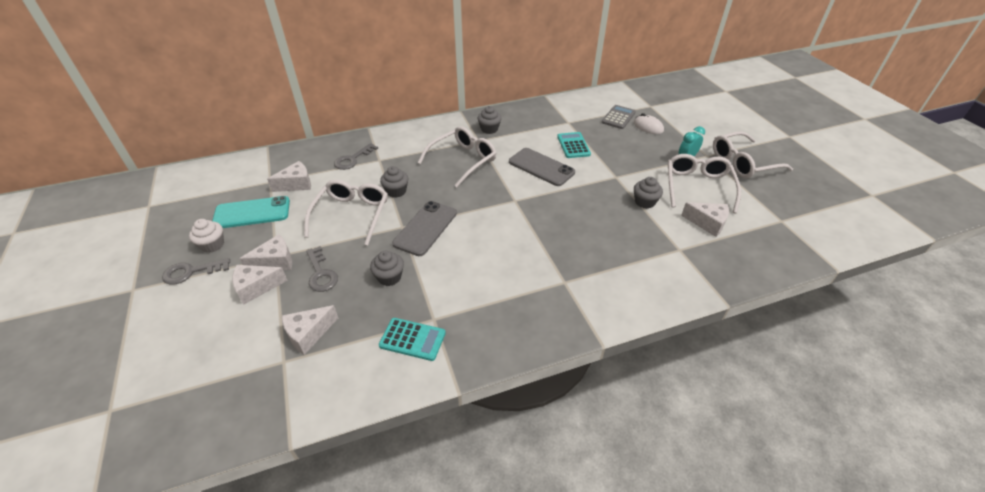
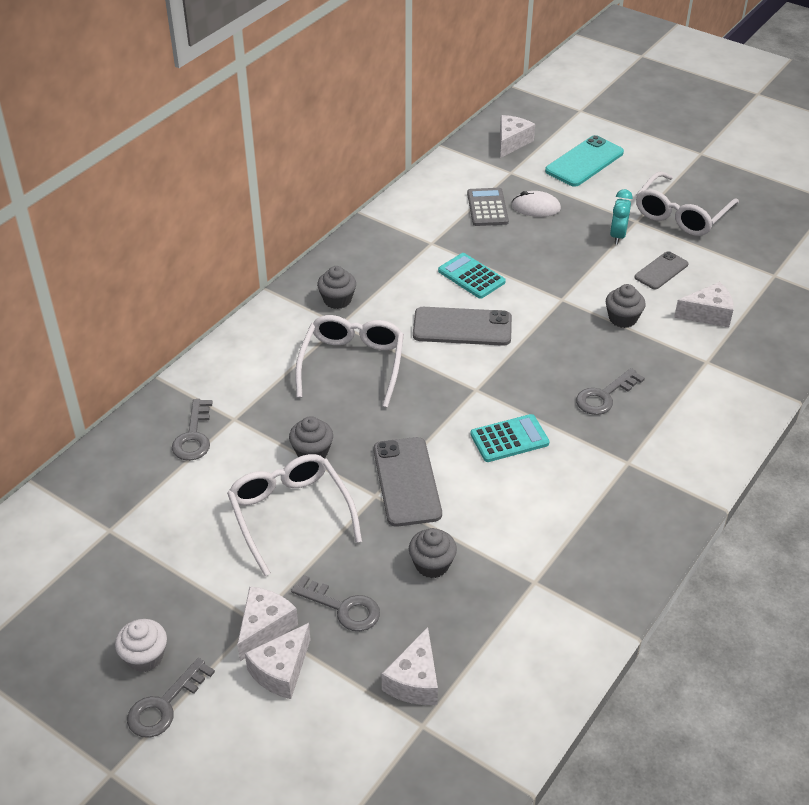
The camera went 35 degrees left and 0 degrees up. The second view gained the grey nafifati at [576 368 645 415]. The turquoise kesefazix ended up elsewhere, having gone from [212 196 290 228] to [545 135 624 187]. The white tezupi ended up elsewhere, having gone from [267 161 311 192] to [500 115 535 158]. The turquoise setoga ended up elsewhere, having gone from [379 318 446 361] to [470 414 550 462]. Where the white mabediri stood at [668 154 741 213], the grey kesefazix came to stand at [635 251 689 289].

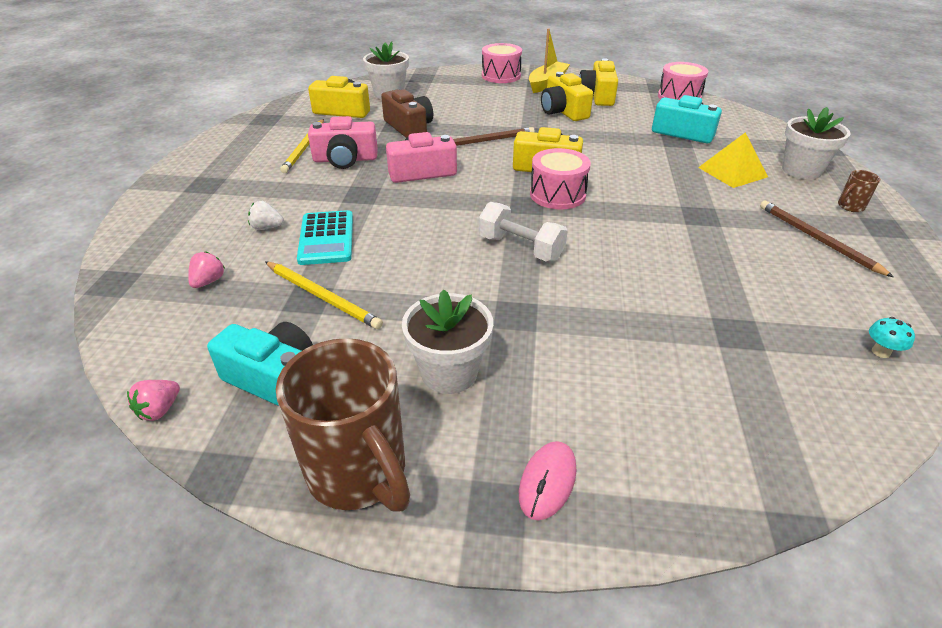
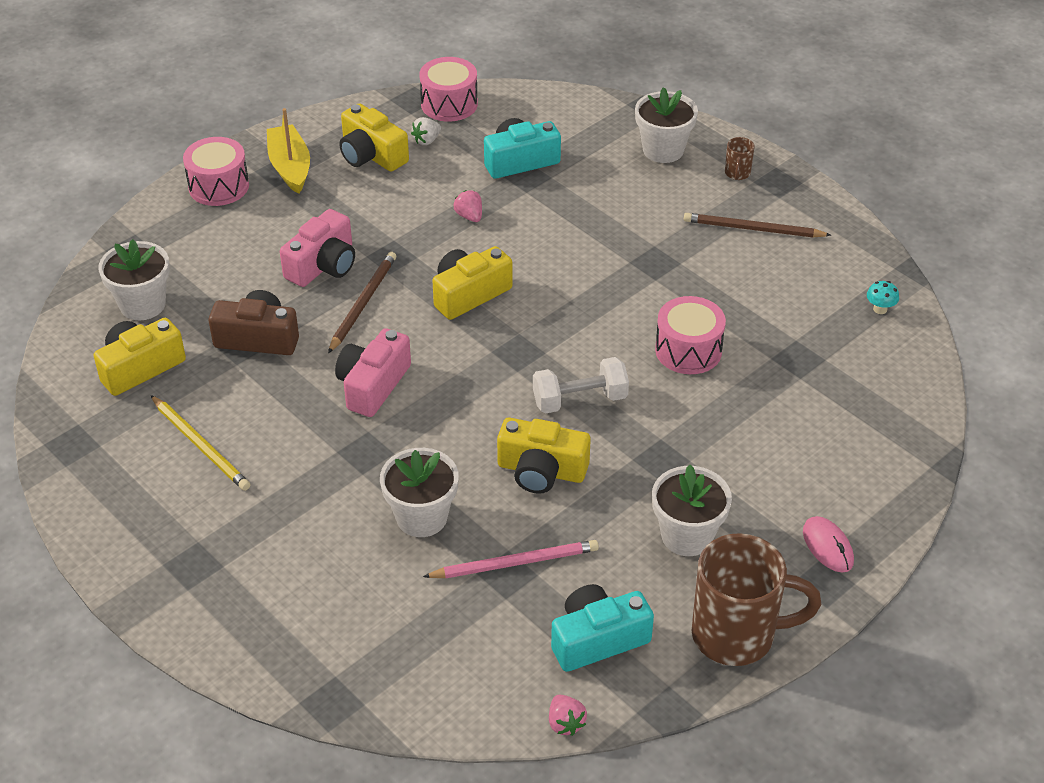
The camera went 50 degrees left and 5 degrees up. The second view lost the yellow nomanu at [698 132 768 188]. The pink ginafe ended up elsewhere, having gone from [188 251 225 288] to [454 190 482 222]. The white ginafe ended up elsewhere, having gone from [248 201 284 230] to [411 117 441 145]. The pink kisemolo ended up elsewhere, having gone from [308 116 378 169] to [280 209 355 287]. The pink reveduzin ended up elsewhere, having gone from [530 148 591 209] to [655 296 726 374]. The yellow kisemolo ended up elsewhere, having gone from [541 72 593 121] to [497 418 591 494]. Where the turquoise setoga stood at [297 210 353 265], the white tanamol came to stand at [380 448 459 537]. What was the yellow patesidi at [265 261 383 329] turned into the pink patesidi at [423 540 599 579].

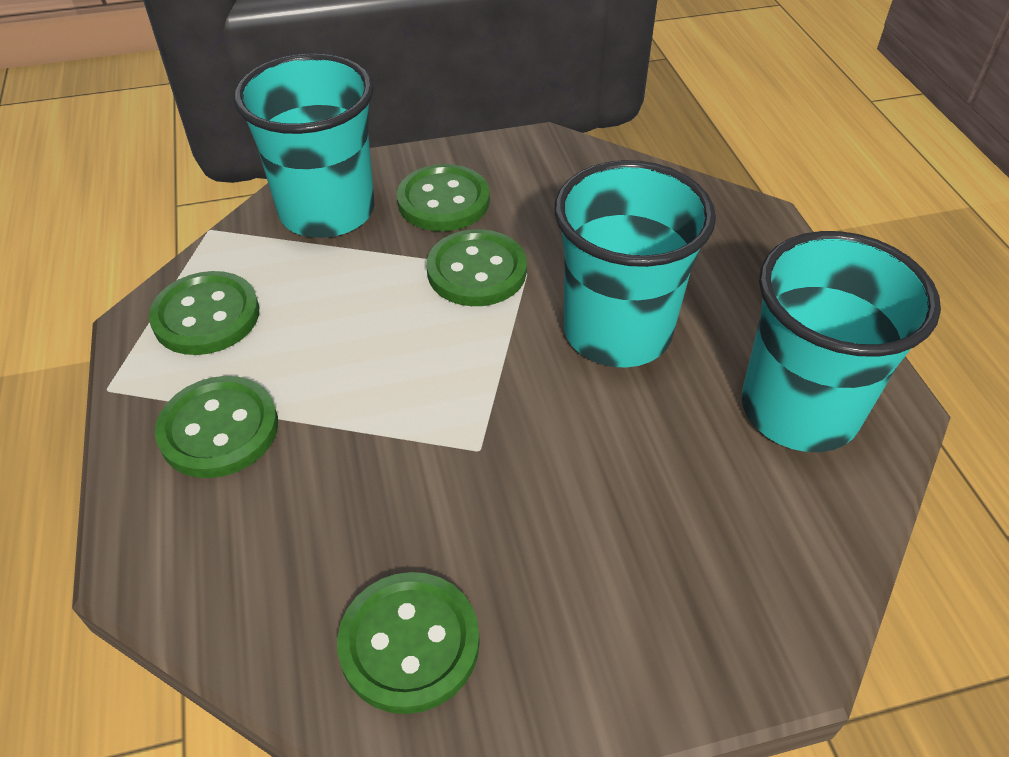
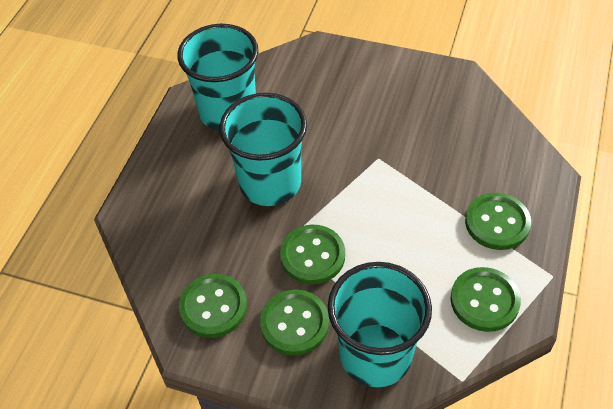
The camera went 145 degrees left and 5 degrees up. The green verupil ended up elsewhere, having gone from [337 572 480 714] to [179 274 247 338].

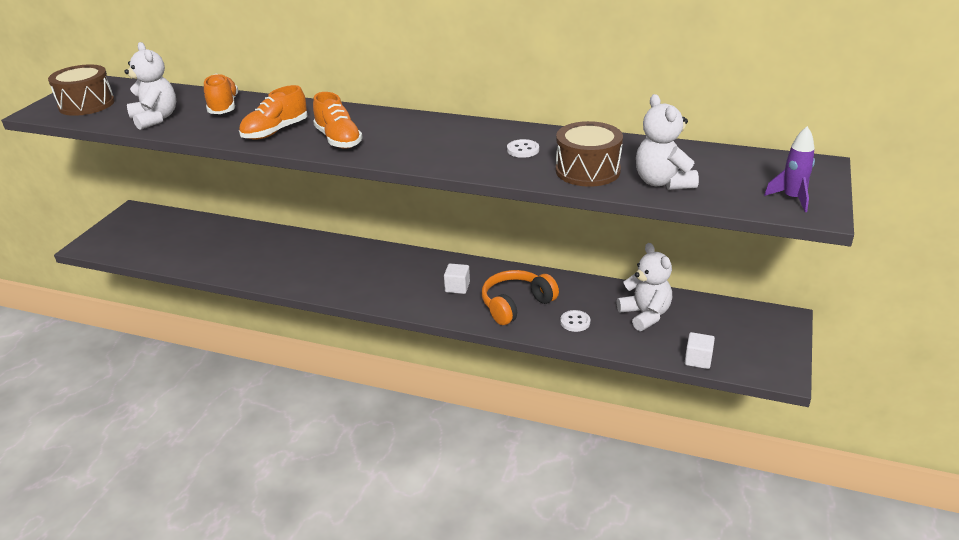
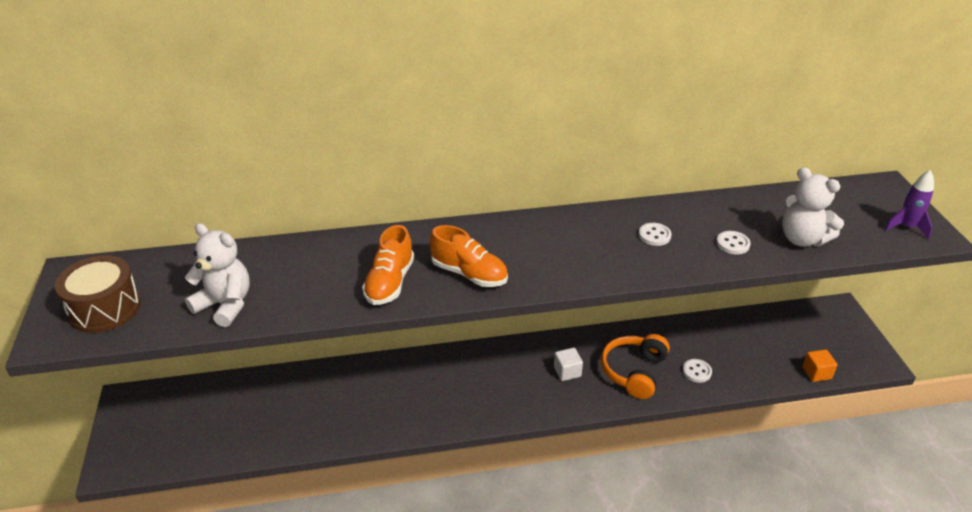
The camera went 30 degrees left and 5 degrees up. The second view lost the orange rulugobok at [204 74 238 114]. The second view lost the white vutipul at [617 243 672 331]. Where the brown reveduzin stood at [556 121 623 187], the white verupil came to stand at [716 231 751 254]. What was the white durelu at [685 332 715 369] turned into the orange durelu at [802 349 838 382].

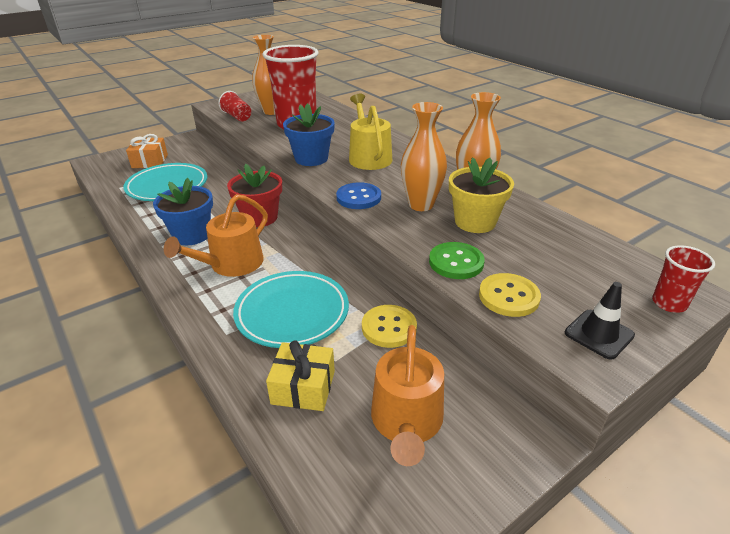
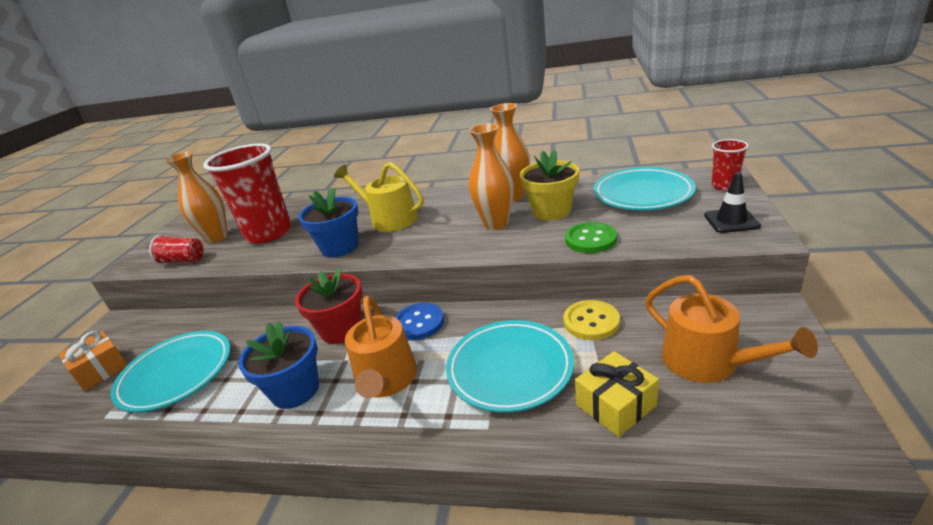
The camera went 40 degrees left and 5 degrees down. The second view lost the yellow verupil at [479 273 541 317]. The second view gained the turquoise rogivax at [593 167 696 210]. The blue verupil ended up elsewhere, having gone from [336 182 381 209] to [395 303 444 340].

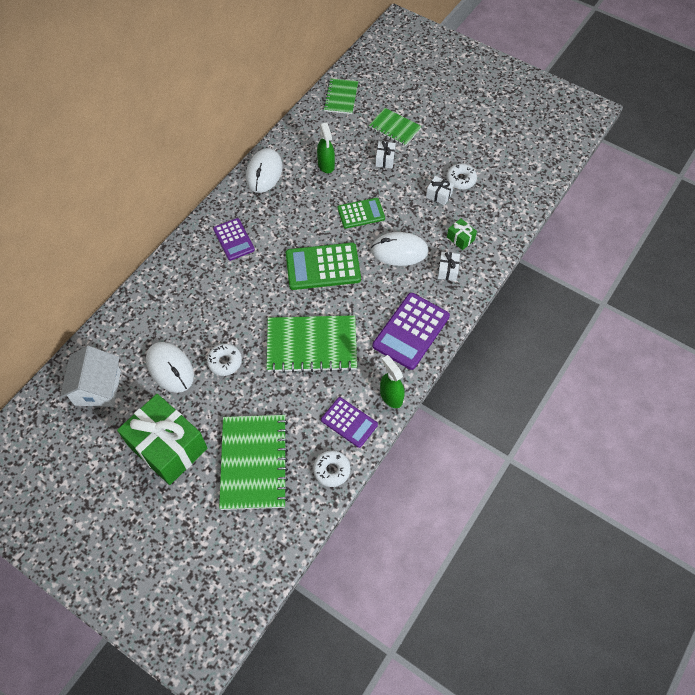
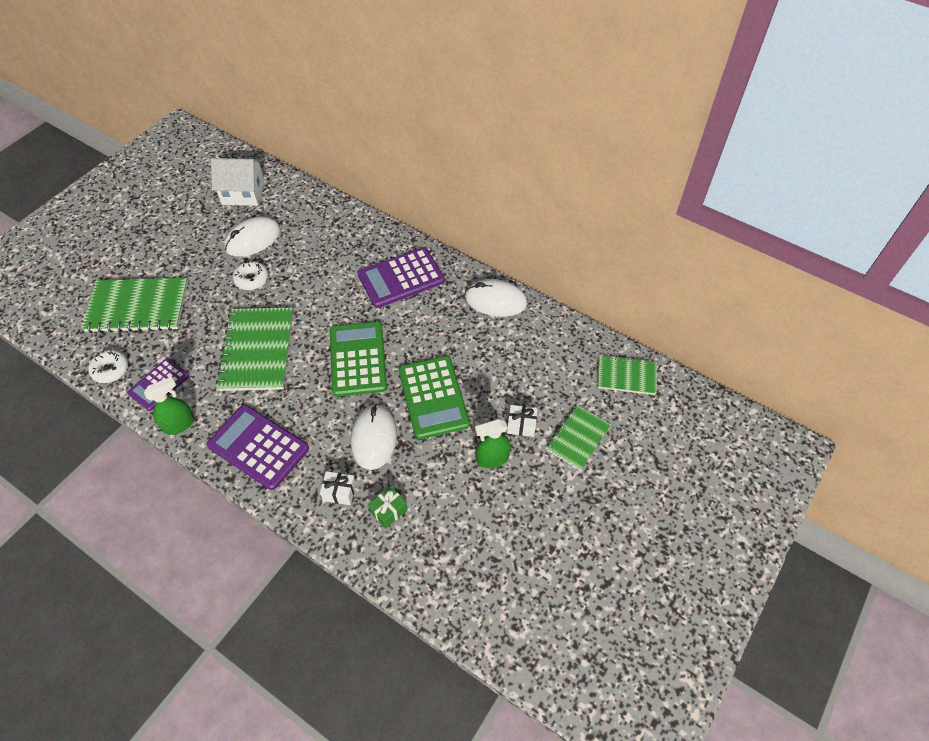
The camera went 90 degrees right and 5 degrees down. The second view lost the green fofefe at [117 394 208 485]. The second view lost the white fofefe at [426 176 454 205]. The second view lost the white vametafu at [446 164 477 190]. The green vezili ended up elsewhere, having gone from [317 123 335 173] to [475 419 511 468]. The size of the purple setoga at [213 218 255 261] changed by a factor of 1.60. The size of the green setoga at [338 198 385 229] changed by a factor of 1.60.

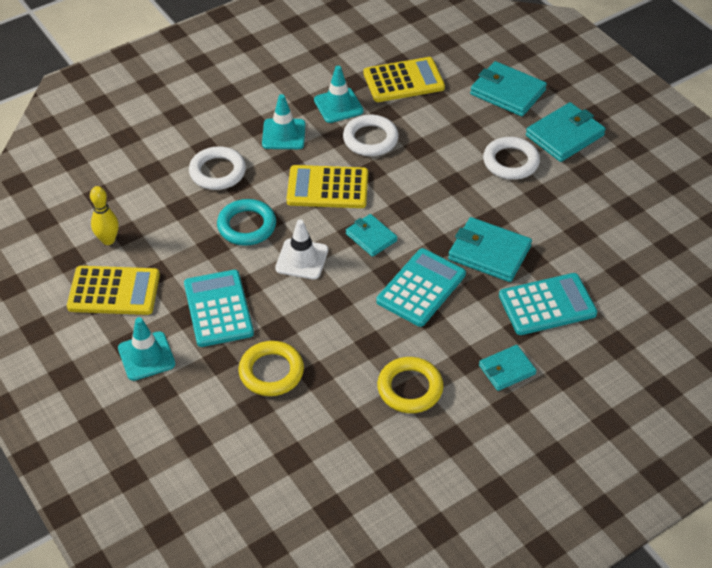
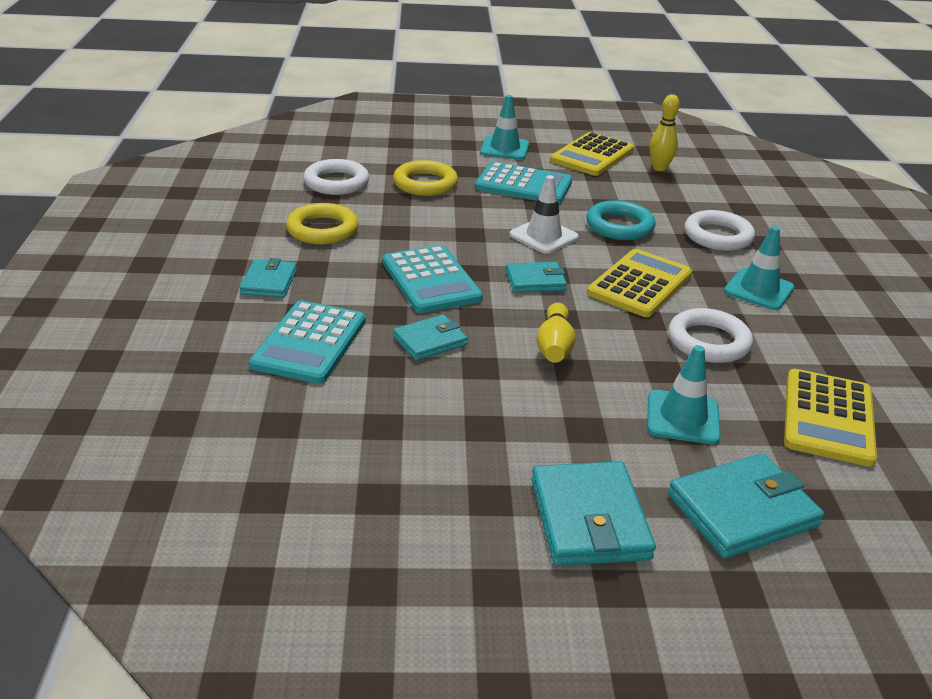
The camera went 120 degrees right and 15 degrees down. The second view gained the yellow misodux at [536 303 576 363]. The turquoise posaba ended up elsewhere, having gone from [314 66 364 123] to [647 345 721 444]. The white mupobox ended up elsewhere, having gone from [483 137 540 180] to [303 159 369 195]. The size of the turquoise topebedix at [448 217 532 282] changed by a factor of 0.62.

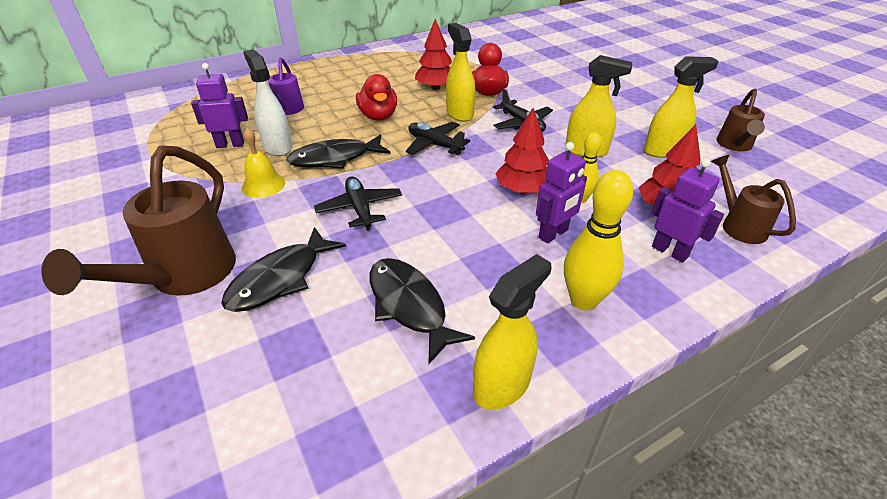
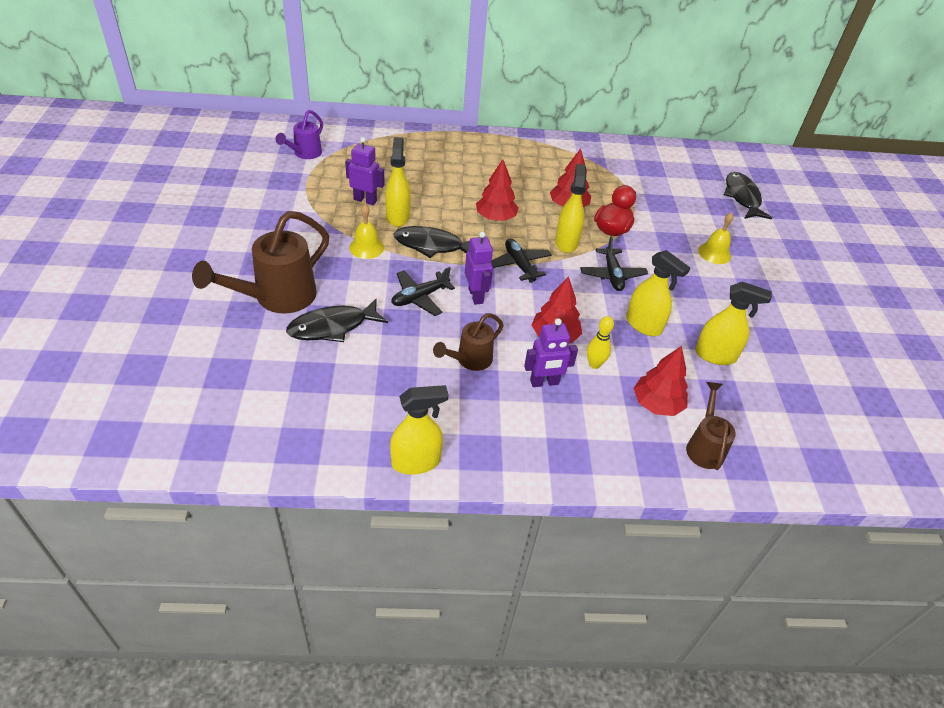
The camera went 25 degrees right and 5 degrees up. The second view lost the yellow misodux at [564 170 633 311]. The second view gained the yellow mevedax at [698 212 734 264]. The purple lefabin ended up elsewhere, having gone from [268 57 304 115] to [275 110 323 159]. The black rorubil ended up elsewhere, having gone from [369 258 475 364] to [724 172 772 219]. The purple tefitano ended up elsewhere, having gone from [651 158 724 263] to [465 232 493 305]. The brown lefabin ended up elsewhere, having gone from [717 88 765 152] to [433 313 504 371]. Where the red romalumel stood at [356 74 397 121], the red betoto came to stand at [476 159 519 221]. What was the white vezili at [243 49 292 156] turned into the yellow vezili at [385 137 410 227]. The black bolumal at [314 176 402 230] ended up facing another way, 135 degrees counterclockwise from before.

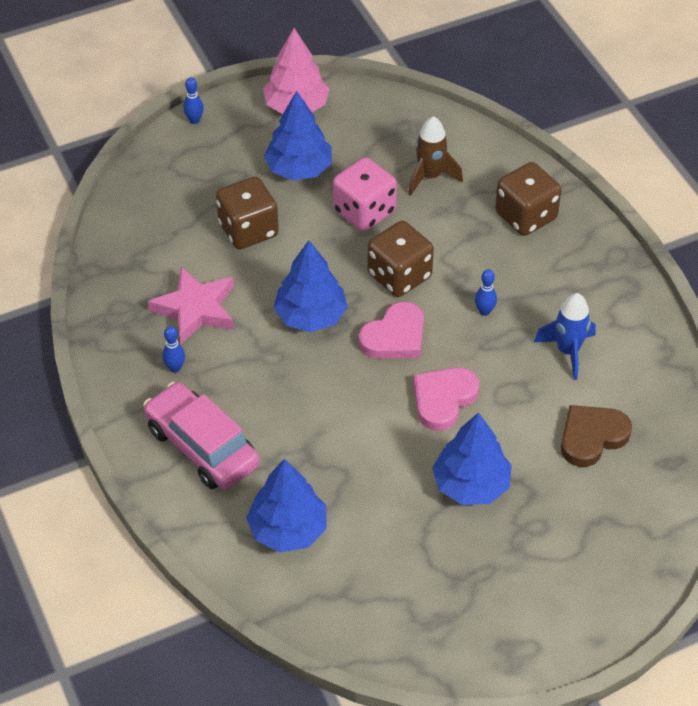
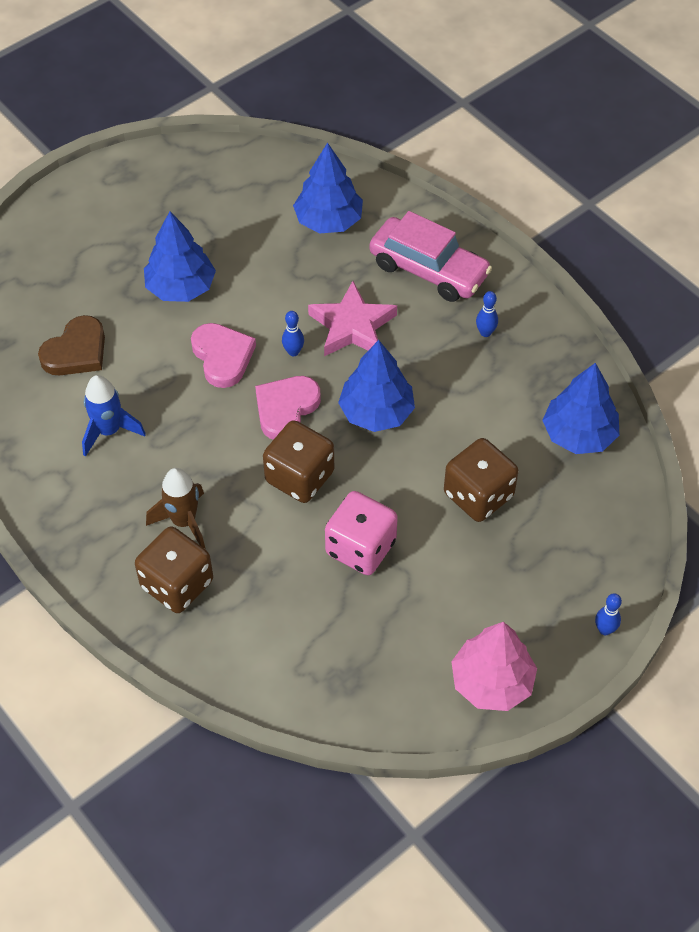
The camera went 165 degrees right and 5 degrees up. The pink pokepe ended up elsewhere, having gone from [148 267 234 345] to [308 281 397 356]. The blue betoto ended up elsewhere, having gone from [264 91 332 180] to [542 363 620 454]. The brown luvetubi ended up elsewhere, having gone from [408 116 463 196] to [146 468 205 549]. The blue misodux ended up elsewhere, having gone from [475 269 497 316] to [282 311 304 356]. The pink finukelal at [414 367 479 431] ended up facing another way, 45 degrees counterclockwise from before.

